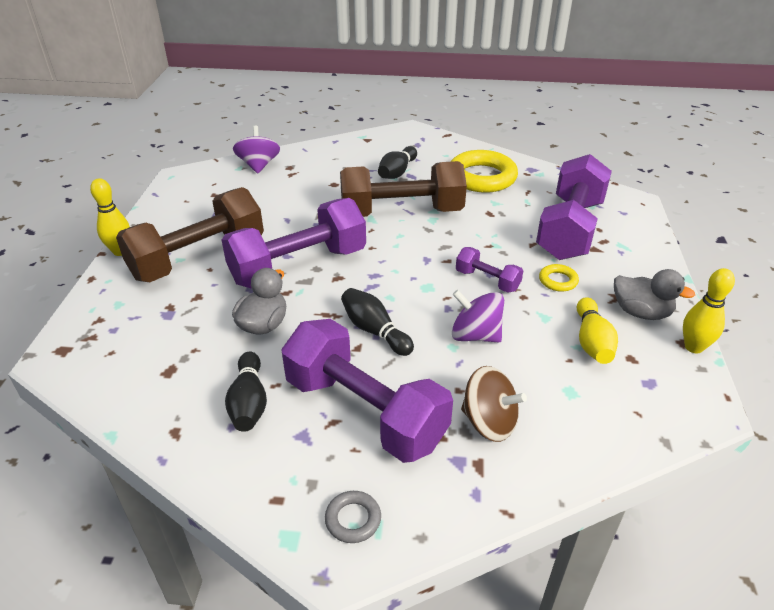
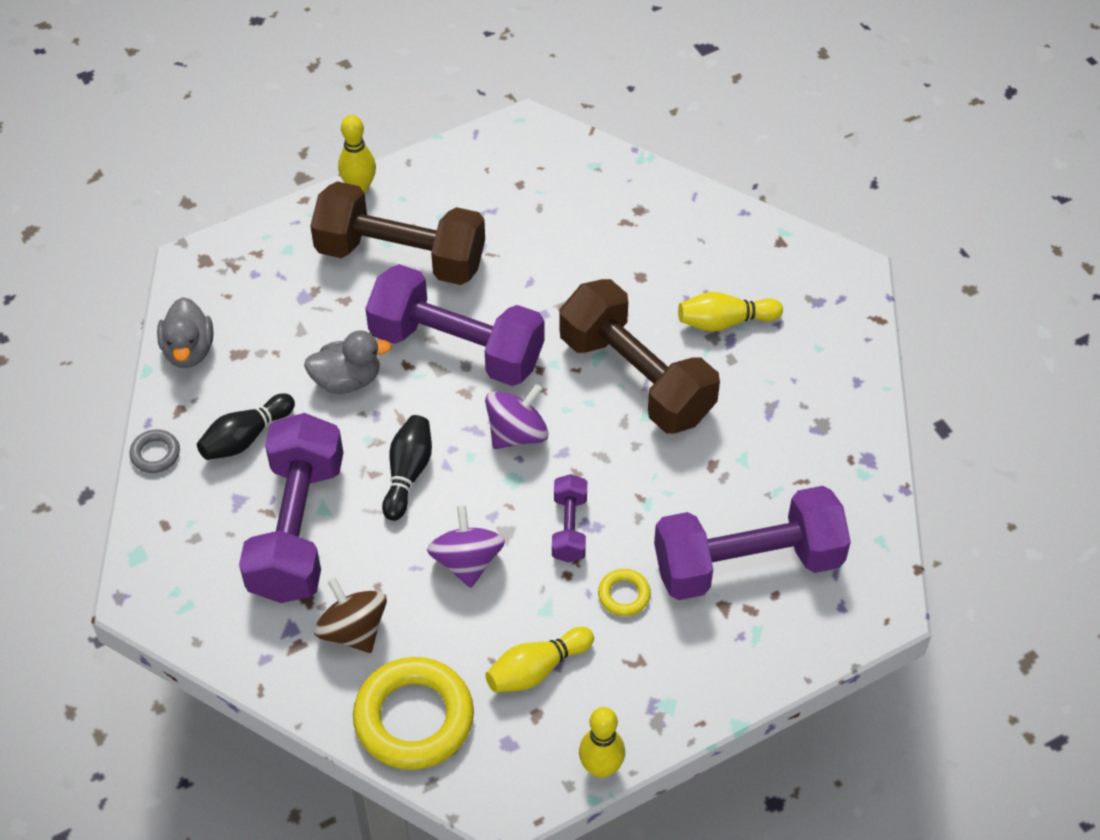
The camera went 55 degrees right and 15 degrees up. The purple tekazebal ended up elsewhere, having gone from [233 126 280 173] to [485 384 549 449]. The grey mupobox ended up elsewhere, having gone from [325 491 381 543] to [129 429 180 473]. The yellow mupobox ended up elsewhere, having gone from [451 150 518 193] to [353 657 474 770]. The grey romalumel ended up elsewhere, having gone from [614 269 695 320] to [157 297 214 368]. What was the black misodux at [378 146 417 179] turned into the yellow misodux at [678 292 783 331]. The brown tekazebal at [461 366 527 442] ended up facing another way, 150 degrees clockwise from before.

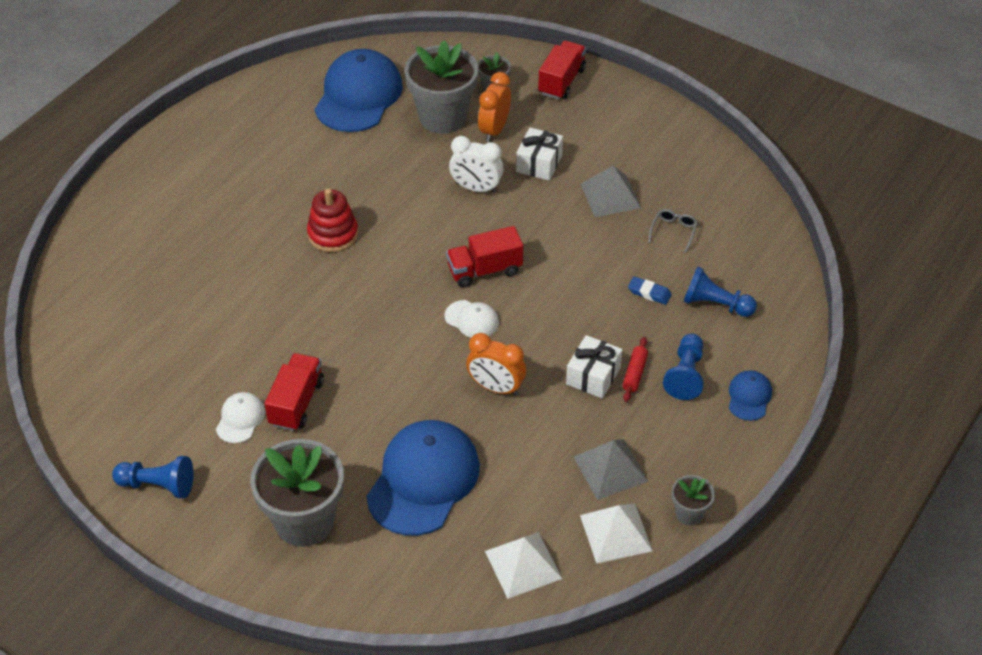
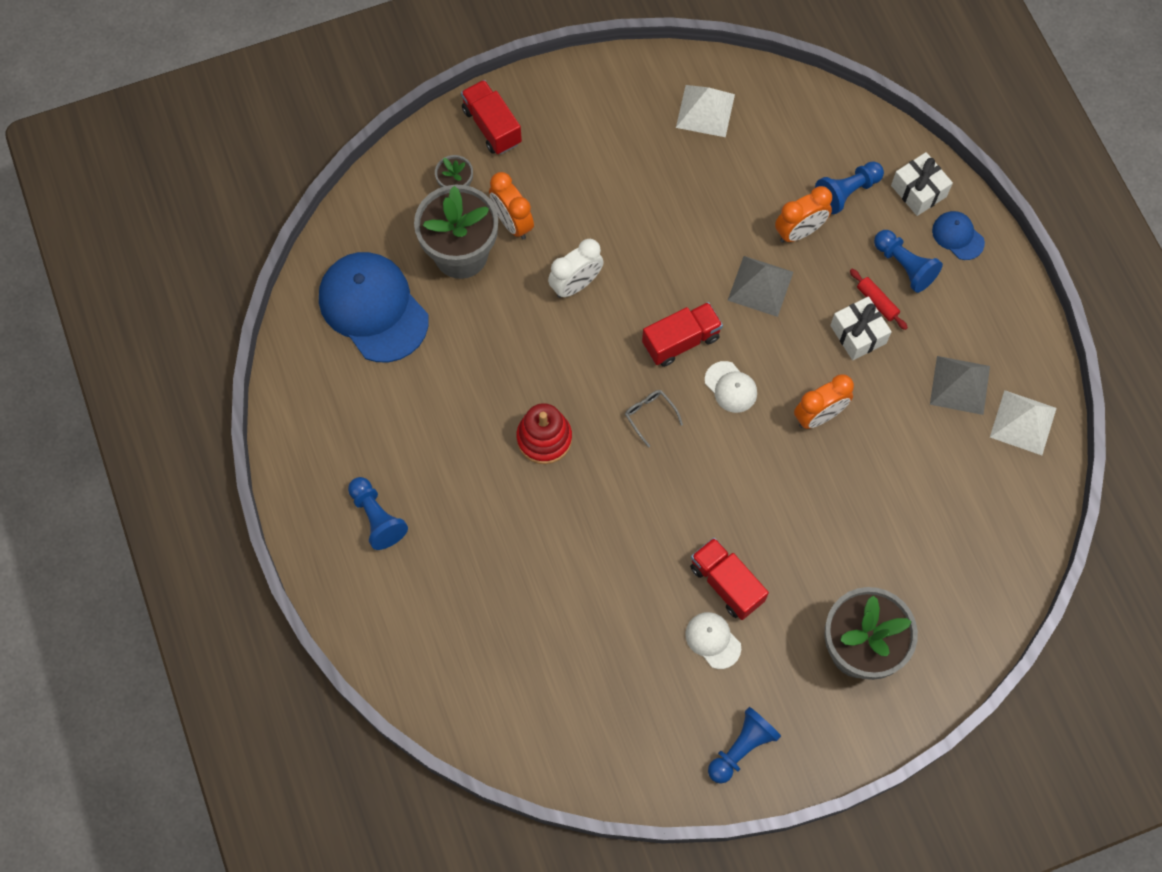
The camera went 55 degrees left and 20 degrees up. The second view lost the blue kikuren at [366 420 480 536]. The second view lost the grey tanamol at [672 475 715 525]. The second view gained the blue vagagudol at [348 477 408 550]. The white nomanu ended up elsewhere, having gone from [485 532 562 599] to [676 85 735 137]. The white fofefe ended up elsewhere, having gone from [516 128 563 181] to [891 152 953 216]. The grey nomanu ended up elsewhere, having gone from [581 166 641 217] to [727 256 793 317]. The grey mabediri ended up elsewhere, having gone from [648 209 698 253] to [625 390 683 448]. Where the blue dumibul stood at [628 277 672 305], the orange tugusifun came to stand at [775 186 832 243]. The white kikuren at [445 300 499 337] ended up facing another way, 75 degrees clockwise from before. The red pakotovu at [446 226 523 288] ended up facing another way, 135 degrees counterclockwise from before.

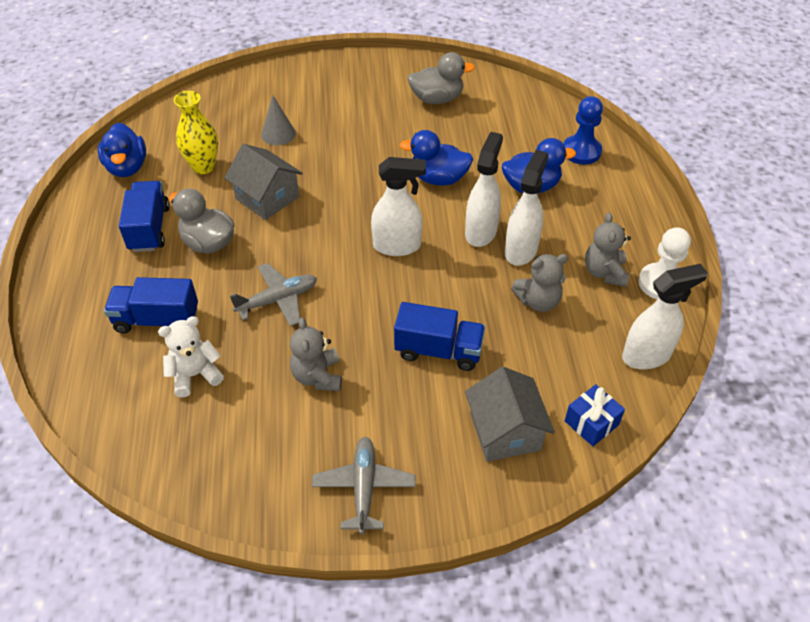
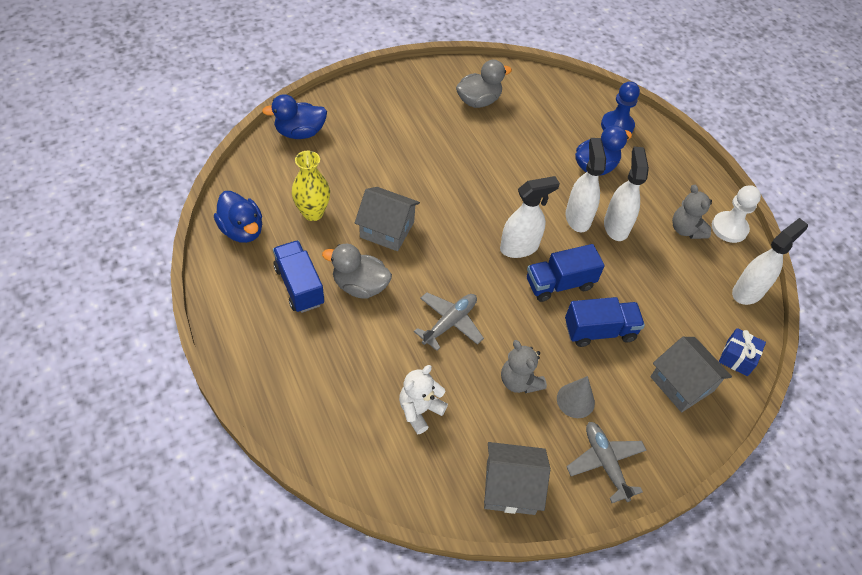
The camera went 25 degrees left and 5 degrees up. The second view lost the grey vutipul at [511 254 568 312]. The second view gained the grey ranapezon at [484 442 550 515]. The blue pakotovu ended up elsewhere, having gone from [104 277 198 334] to [527 244 605 302]. The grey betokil ended up elsewhere, having gone from [261 95 296 145] to [557 376 595 418]. The blue romalumel ended up elsewhere, having gone from [399 130 473 186] to [262 94 327 139].

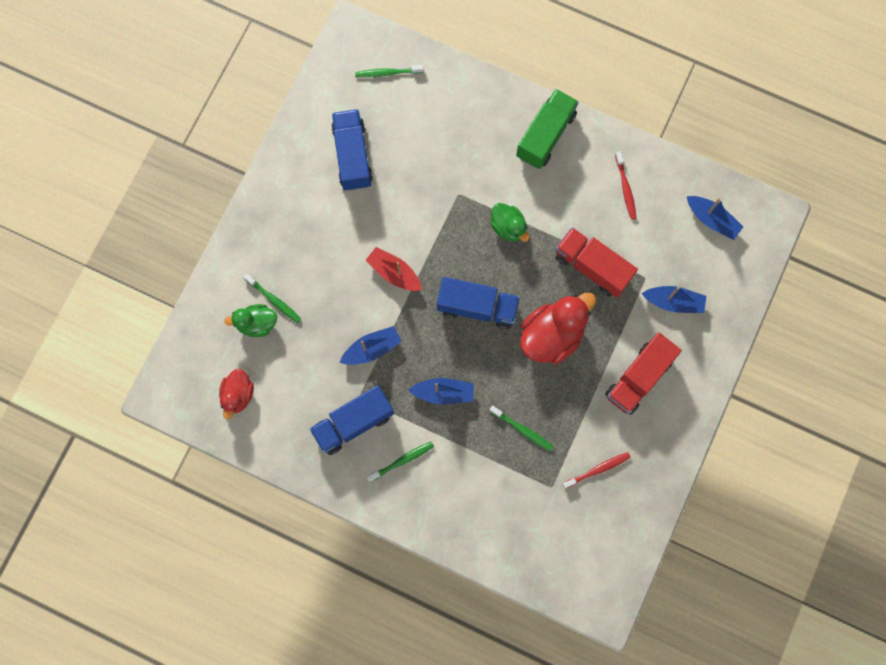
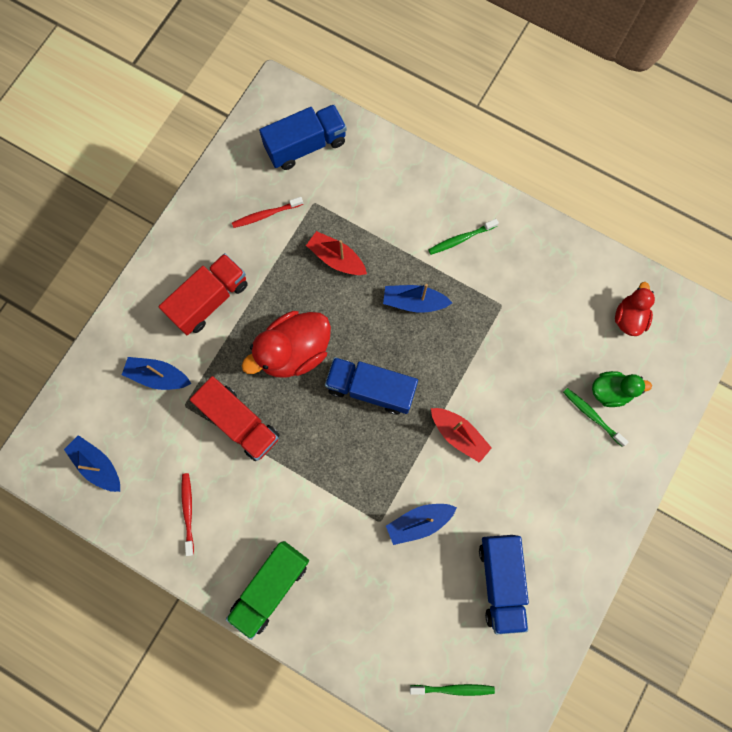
The camera went 175 degrees left and 0 degrees up. The second view lost the green romalumel at [490 203 529 242]. The blue pakotovu ended up elsewhere, having gone from [310 385 394 455] to [259 105 347 170]. The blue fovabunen ended up elsewhere, having gone from [340 326 402 365] to [386 504 457 545]. Where the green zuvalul stood at [489 406 553 451], the red fovabunen came to stand at [306 231 367 275].

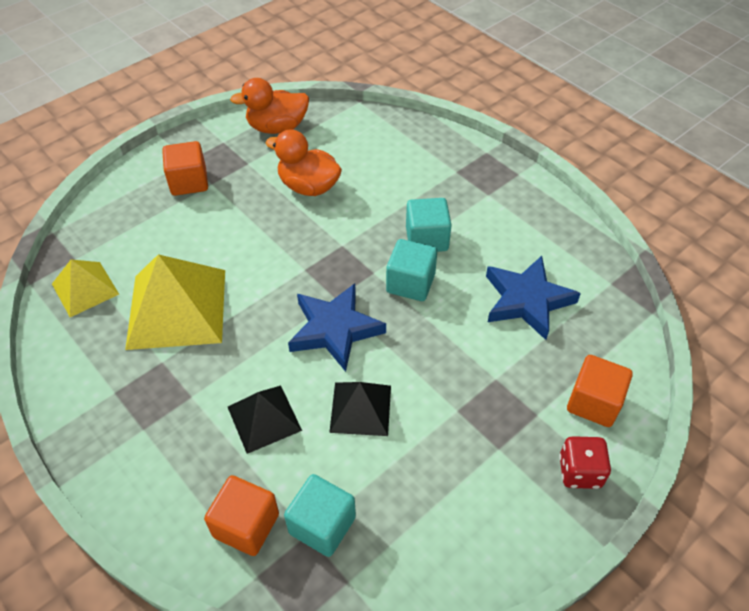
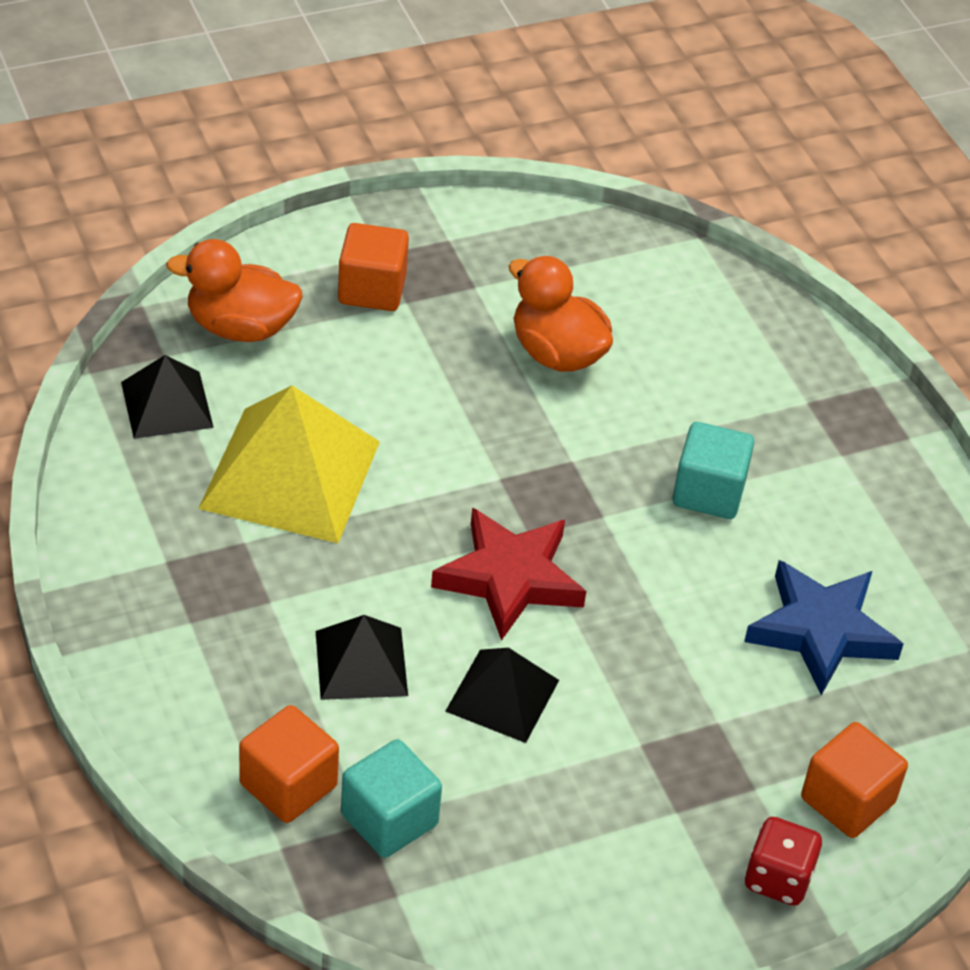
The camera went 15 degrees right and 5 degrees down. The second view lost the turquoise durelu at [386 239 437 301]. The orange romalumel ended up elsewhere, having gone from [230 78 309 134] to [166 239 303 342]. What was the yellow nomanu at [52 259 119 317] turned into the black nomanu at [121 355 214 439]. What was the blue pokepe at [288 283 386 372] turned into the red pokepe at [431 508 586 641].

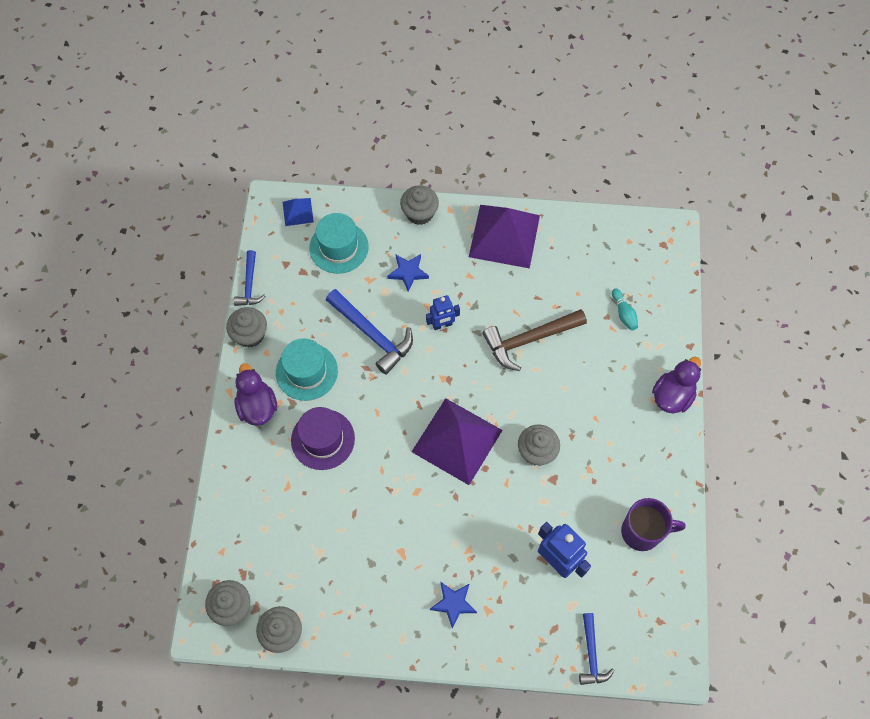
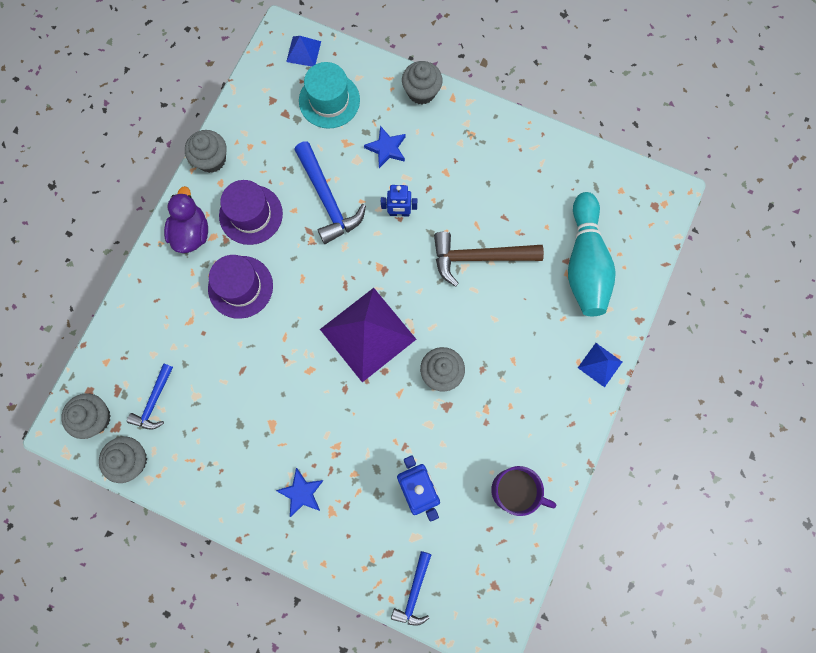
The camera went 20 degrees right and 10 degrees up. The second view lost the purple nomanu at [469 205 540 268]. The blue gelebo ended up elsewhere, having gone from [234 250 265 306] to [127 363 173 430]. Where the purple romalumel stood at [652 357 701 413], the blue nomanu came to stand at [578 343 622 388]. What was the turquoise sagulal at [276 338 338 401] turned into the purple sagulal at [219 180 283 245]. The size of the turquoise misodux at [612 288 638 331] changed by a factor of 2.48.

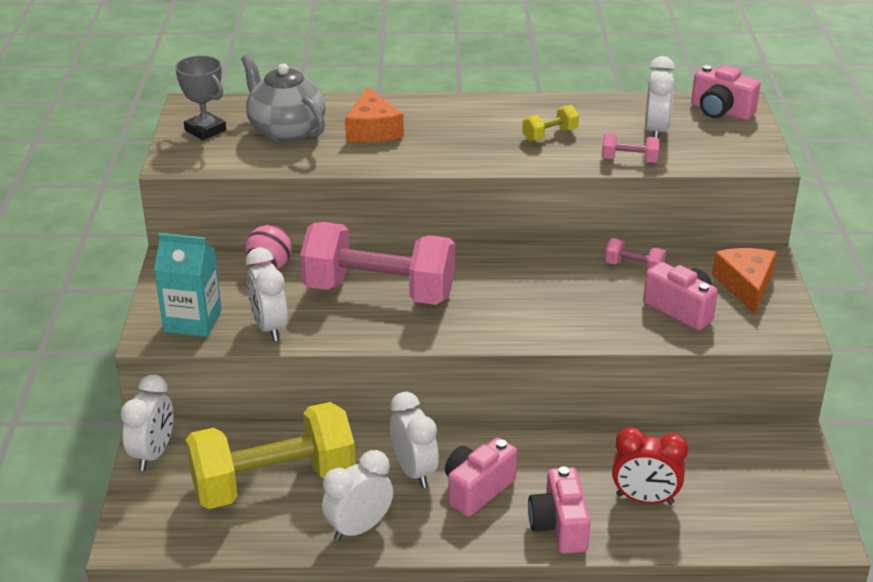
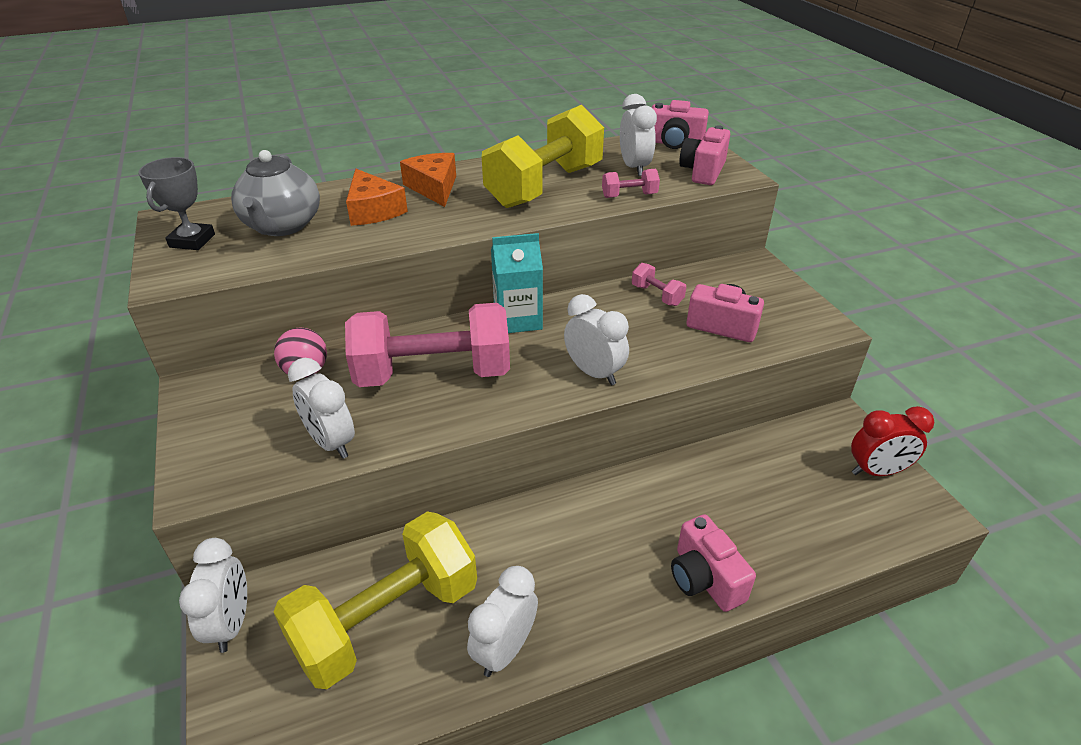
The camera went 20 degrees left and 5 degrees up. The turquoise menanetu ended up elsewhere, having gone from [154 233 222 337] to [491 233 543 333]. The white tugusifun ended up elsewhere, having gone from [390 392 439 488] to [564 294 629 385]. The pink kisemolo ended up elsewhere, having gone from [445 438 517 517] to [679 125 730 185]. The red tugusifun ended up elsewhere, having gone from [612 427 688 504] to [851 406 934 476]. The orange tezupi ended up elsewhere, having gone from [712 248 776 314] to [400 153 456 207]. The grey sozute at [175 55 226 140] ended up facing another way, 75 degrees clockwise from before. The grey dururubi at [241 54 326 142] ended up facing another way, 120 degrees counterclockwise from before. The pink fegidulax at [605 238 666 271] ended up facing another way, 45 degrees clockwise from before. The size of the yellow fegidulax at [522 105 579 142] changed by a factor of 2.48.

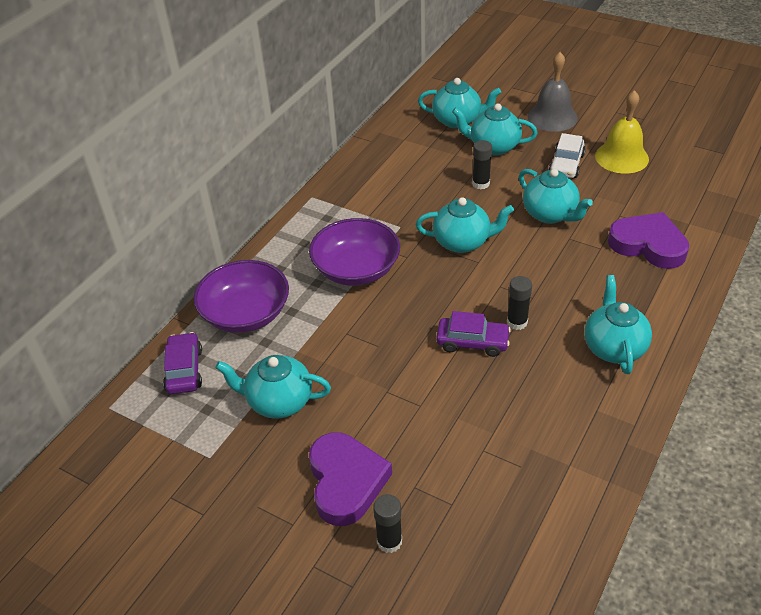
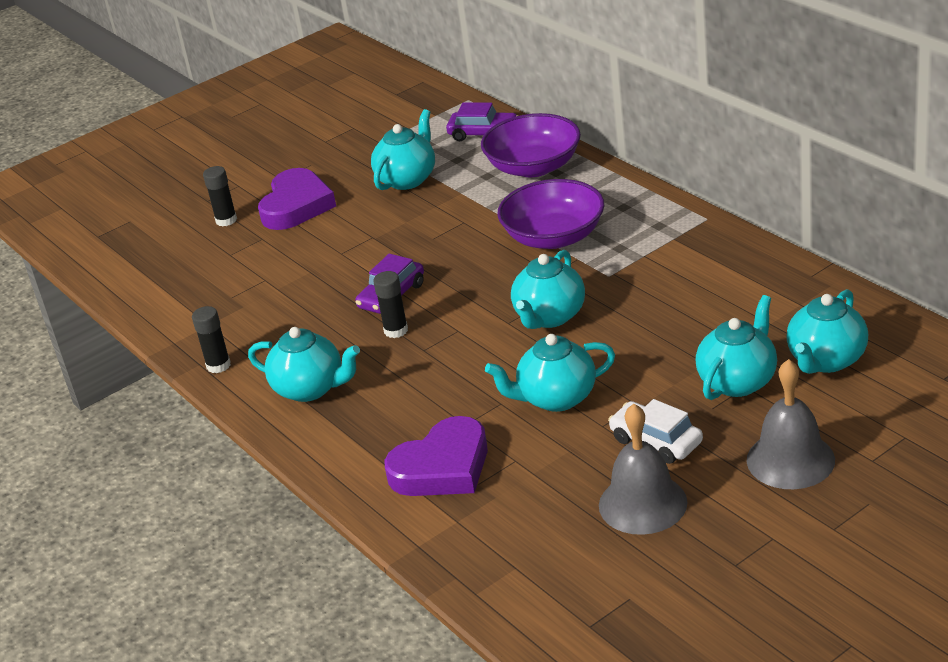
The camera went 115 degrees right and 10 degrees down. The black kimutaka ended up elsewhere, having gone from [472 140 492 189] to [192 306 231 373]. What was the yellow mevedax at [595 90 649 174] turned into the grey mevedax at [599 404 687 535]. The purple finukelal at [309 432 392 526] ended up facing another way, 90 degrees counterclockwise from before.

